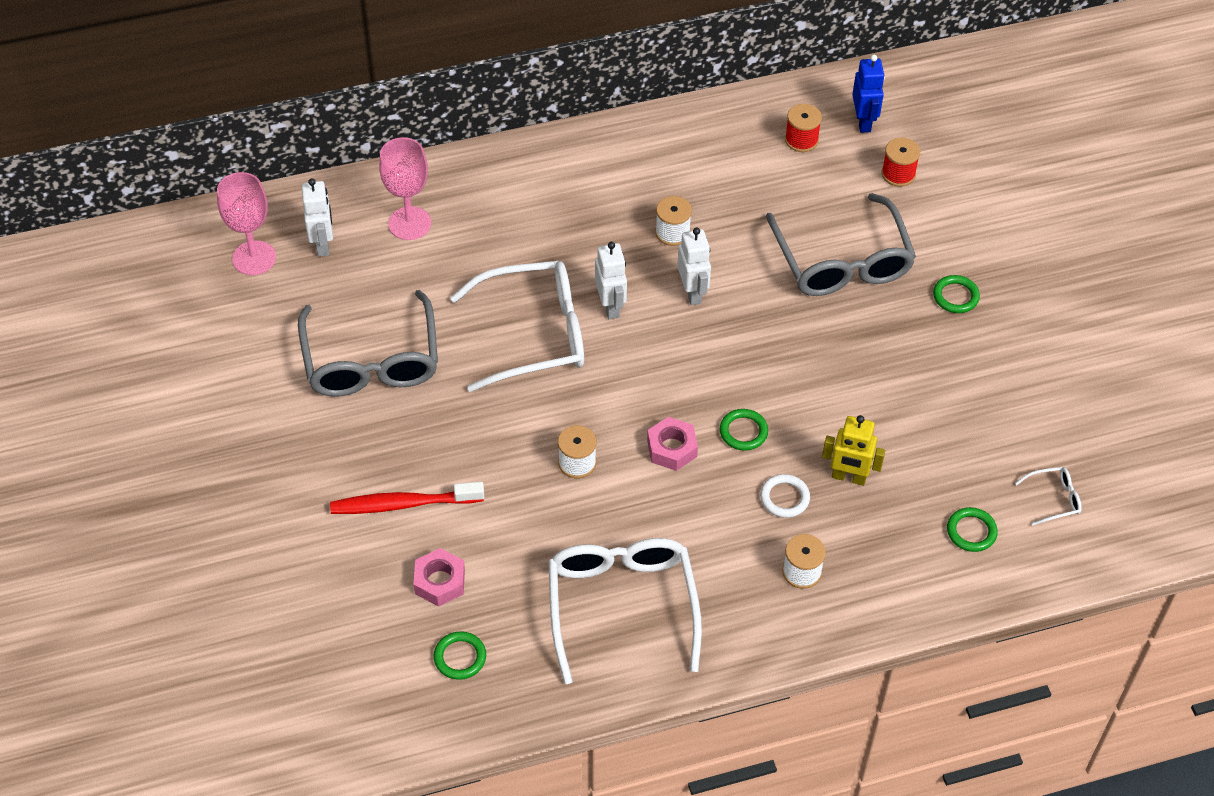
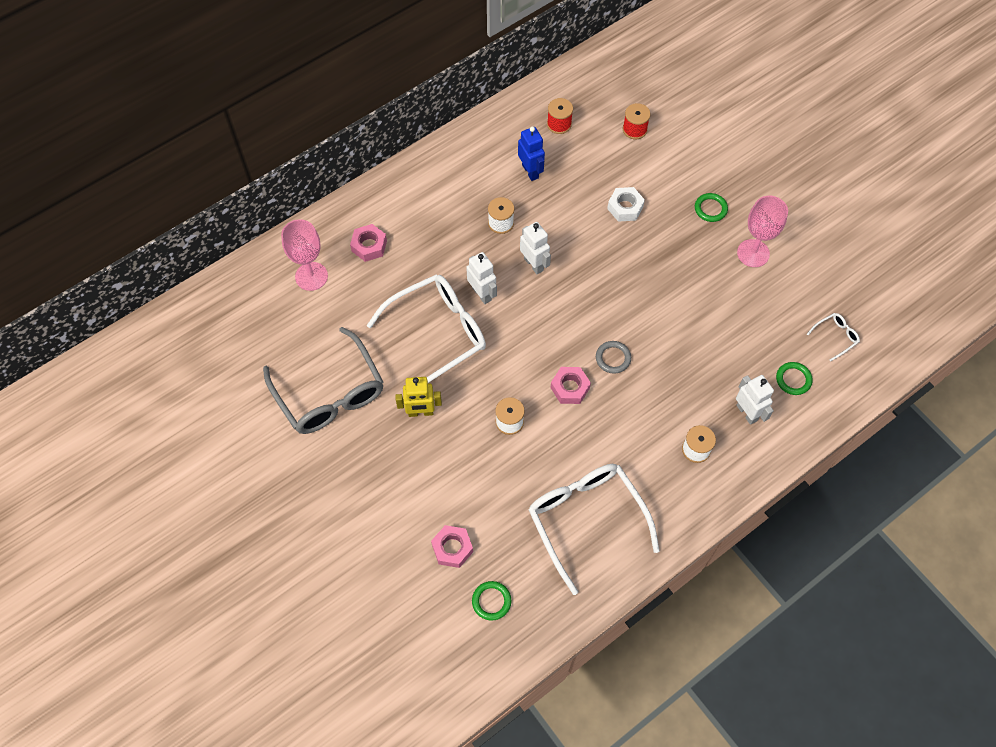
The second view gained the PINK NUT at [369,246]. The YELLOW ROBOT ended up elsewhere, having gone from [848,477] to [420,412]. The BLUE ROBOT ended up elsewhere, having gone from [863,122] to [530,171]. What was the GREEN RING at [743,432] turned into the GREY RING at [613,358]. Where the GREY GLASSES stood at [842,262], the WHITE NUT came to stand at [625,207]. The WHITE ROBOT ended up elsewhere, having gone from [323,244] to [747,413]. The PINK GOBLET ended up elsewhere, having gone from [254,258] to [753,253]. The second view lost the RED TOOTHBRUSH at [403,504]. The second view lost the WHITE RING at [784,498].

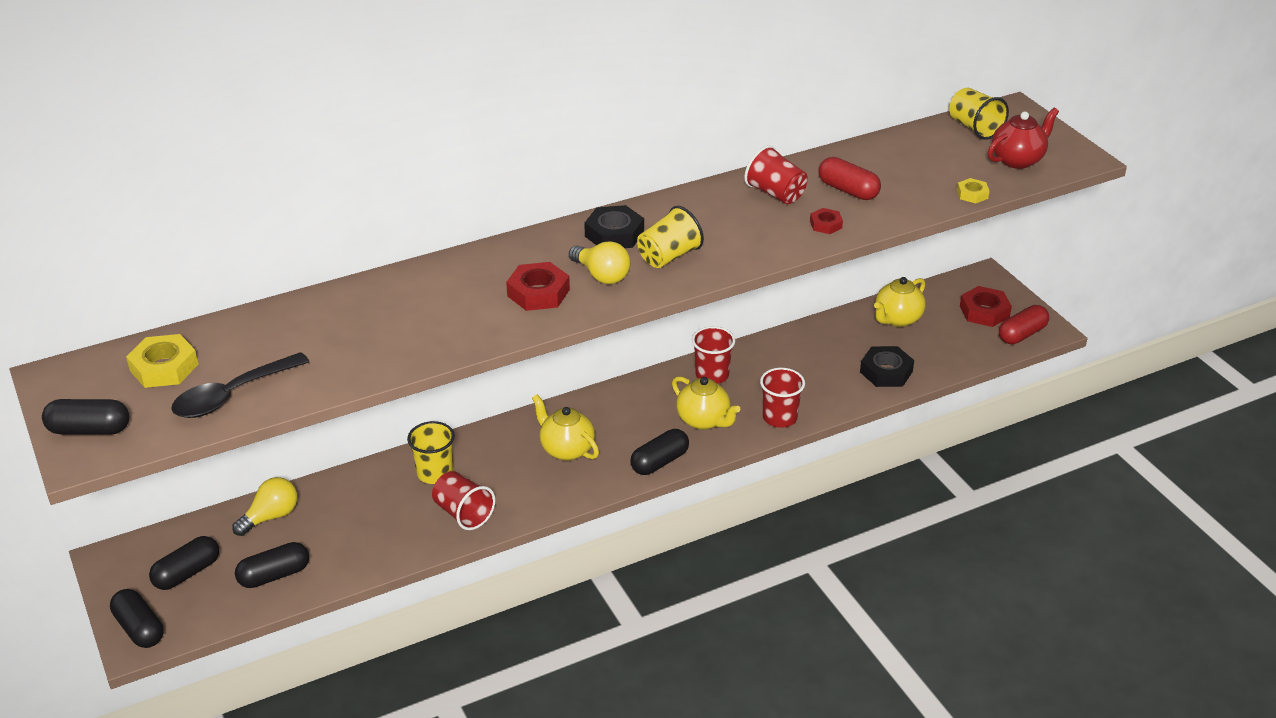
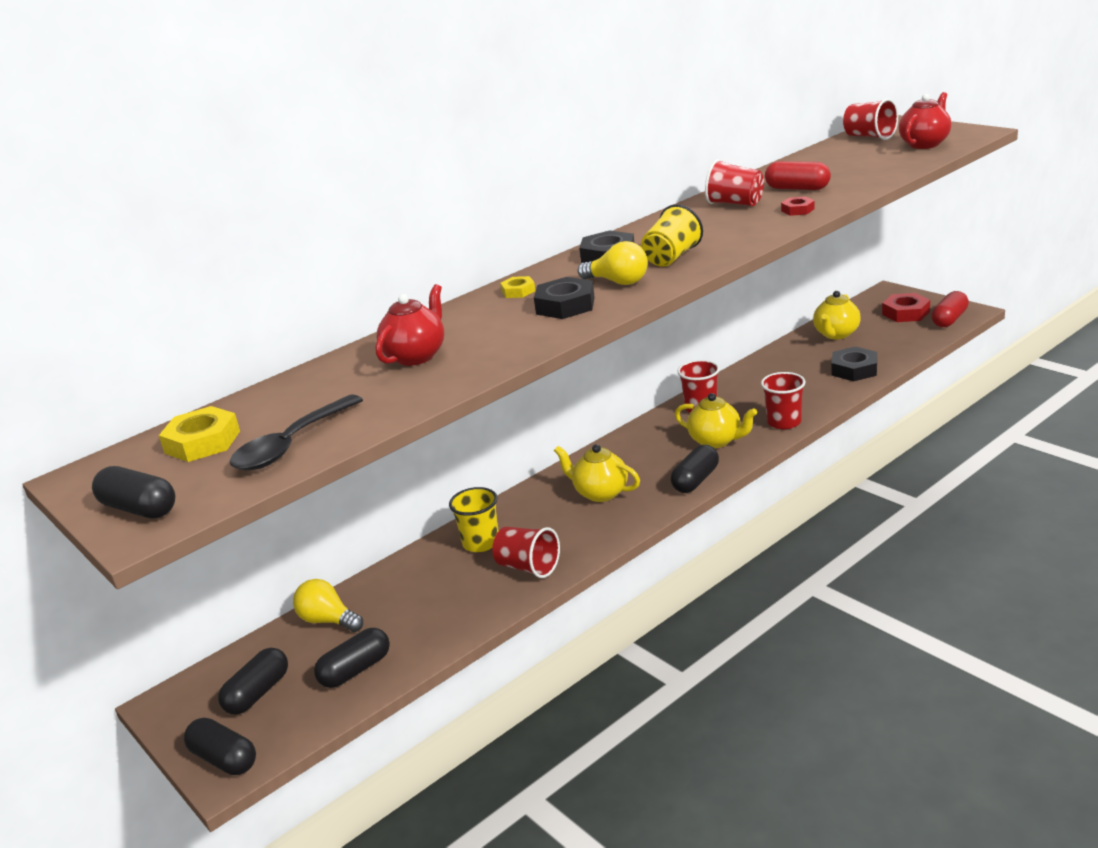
The BLACK CAPSULE at [89,430] ended up facing another way, 45 degrees clockwise from before. The YELLOW LIGHT BULB at [271,517] ended up facing another way, 90 degrees counterclockwise from before. The second view gained the RED TEAPOT at [416,356]. The YELLOW NUT ended up elsewhere, having gone from [972,194] to [518,291]. What was the RED NUT at [538,293] turned into the BLACK NUT at [565,305]. What was the YELLOW CUP at [974,128] turned into the RED CUP at [869,137].

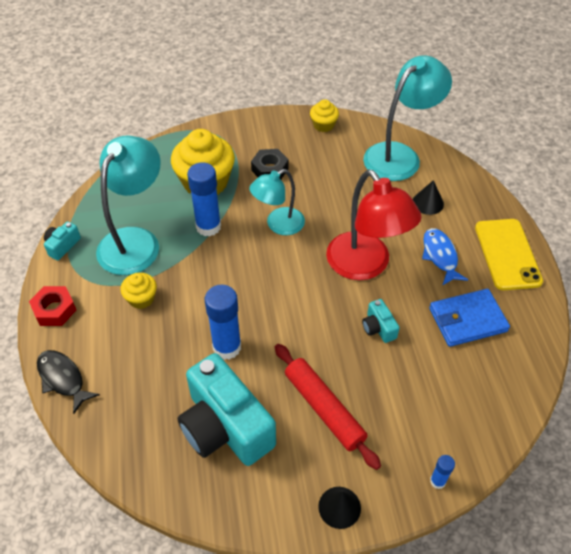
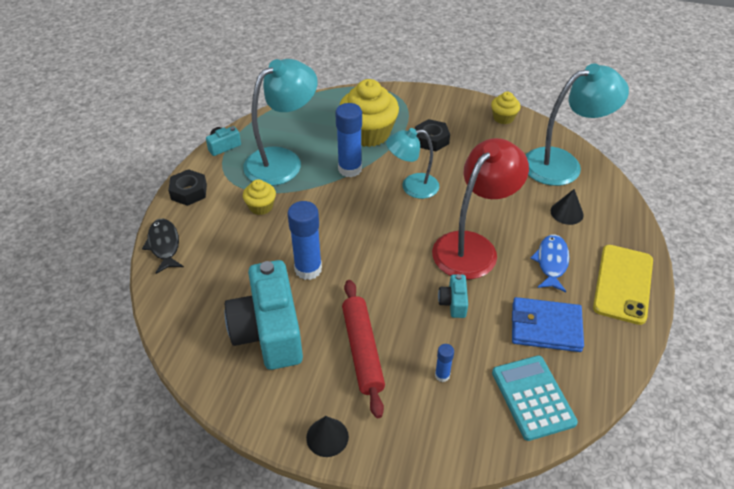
What was the RED NUT at [54,310] turned into the BLACK NUT at [189,192]. The RED LAMP at [365,266] ended up facing another way, 135 degrees counterclockwise from before. The BLUE GLUE STICK ended up elsewhere, having gone from [437,481] to [442,375]. The second view gained the TURQUOISE CALCULATOR at [533,397].

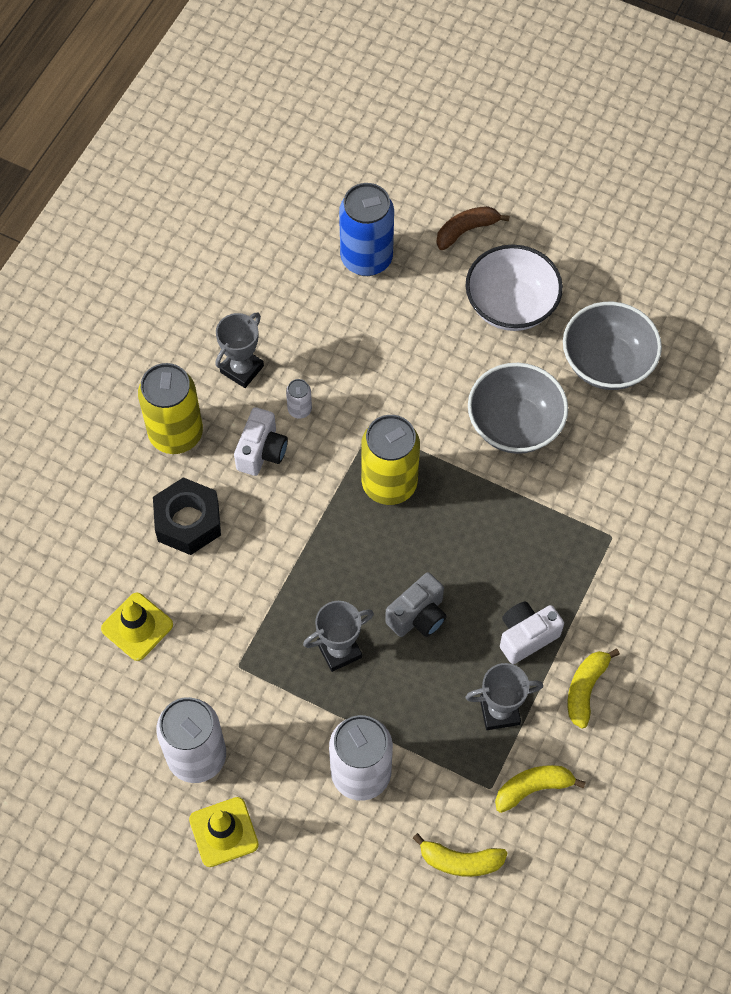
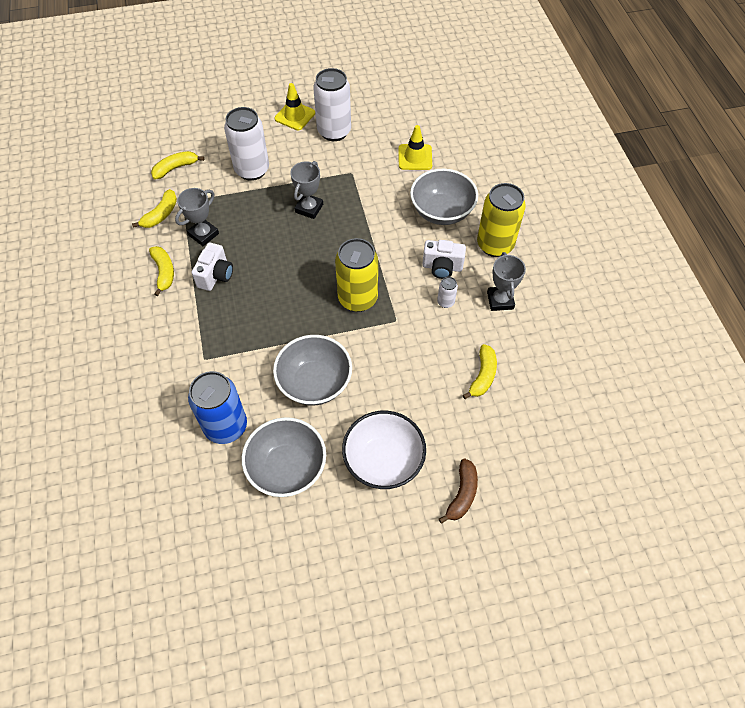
The BLUE CAN ended up elsewhere, having gone from [366,258] to [226,426]. Where the BLACK NUT stood at [188,521], the GREY BOWL came to stand at [442,211]. The WHITE CAMERA at [261,451] ended up facing another way, 60 degrees counterclockwise from before. The second view gained the YELLOW BANANA at [482,376]. The second view lost the GREY CAMERA at [418,616].

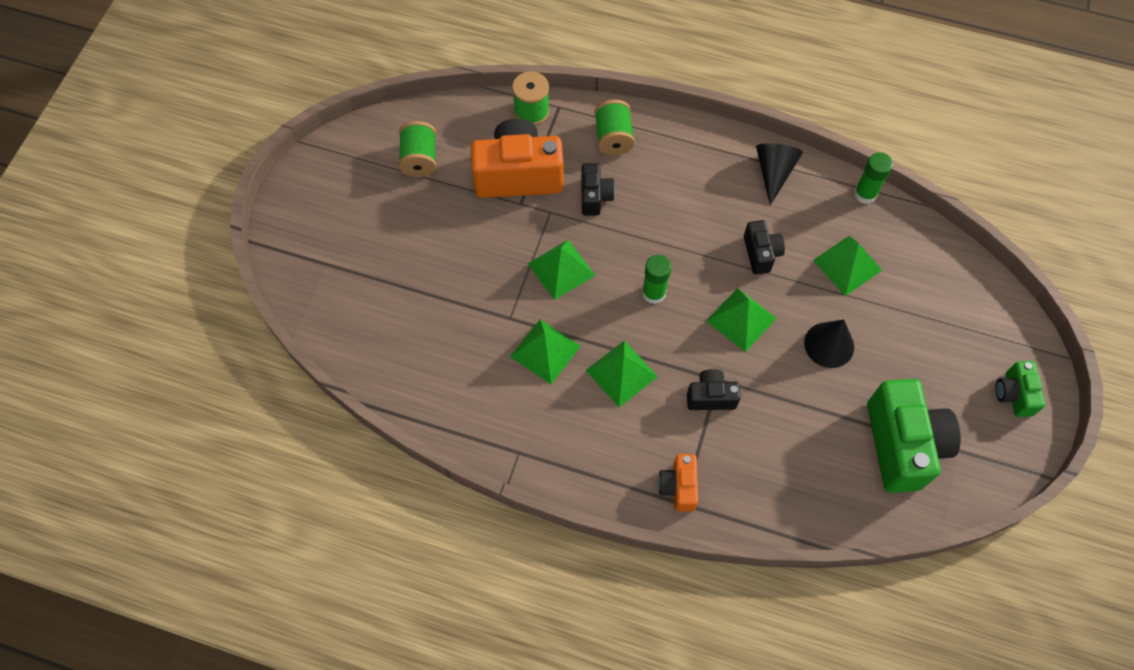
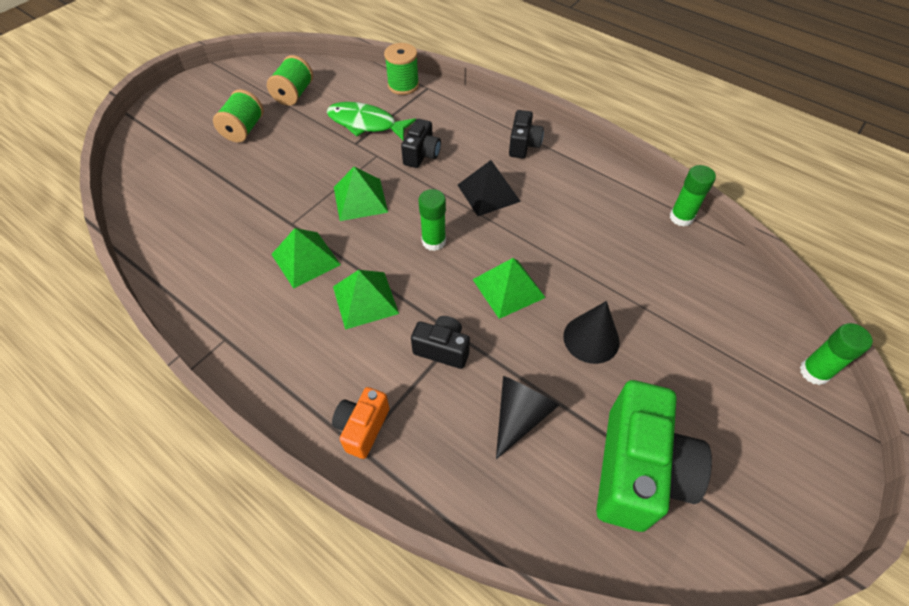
The GREEN SPOOL ended up elsewhere, having gone from [613,138] to [244,129]. Where the ORANGE CAMERA stood at [518,175], the GREEN FISH came to stand at [366,123]. The second view gained the BLACK PYRAMID at [488,193]. The BLACK CONE ended up elsewhere, having gone from [774,172] to [520,416]. The BLACK CAMERA ended up elsewhere, having gone from [761,253] to [523,145]. The second view gained the GREEN GLUE STICK at [814,372]. The second view lost the GREEN PYRAMID at [847,265]. The second view lost the GREEN CAMERA at [1013,394].

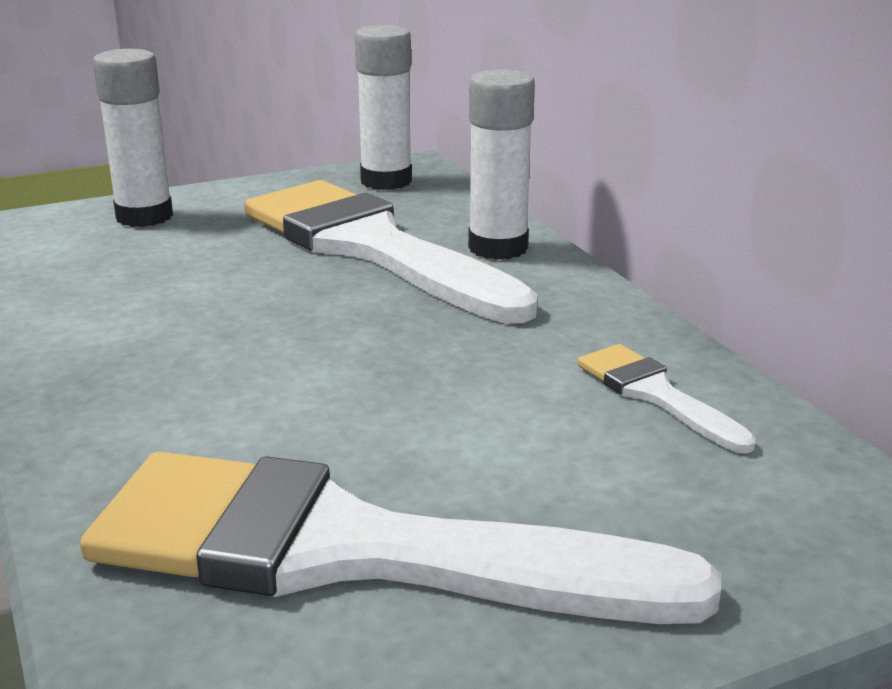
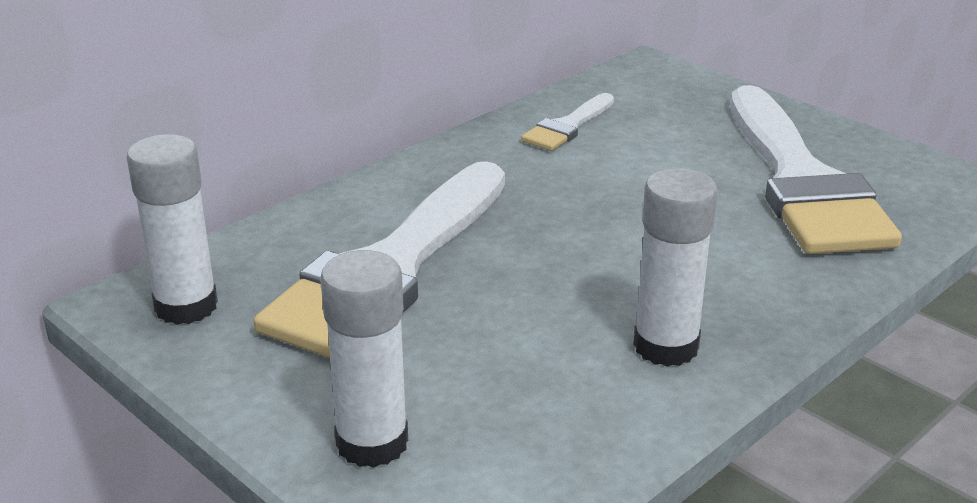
The WHITE GLUE STICK ended up elsewhere, having gone from [498,248] to [666,346].

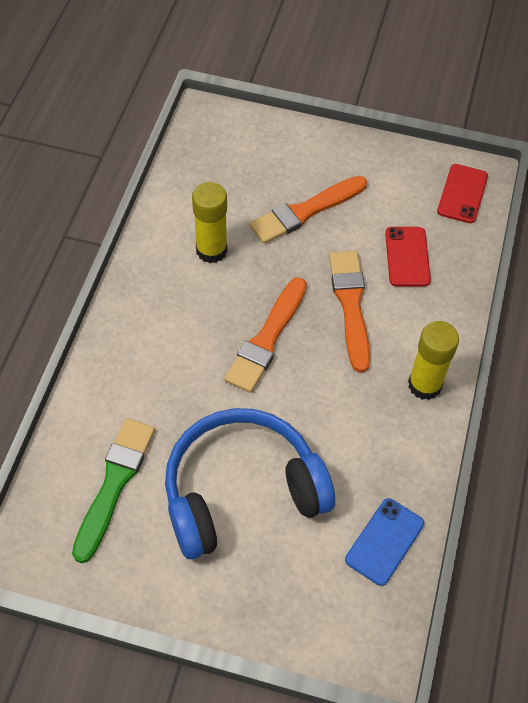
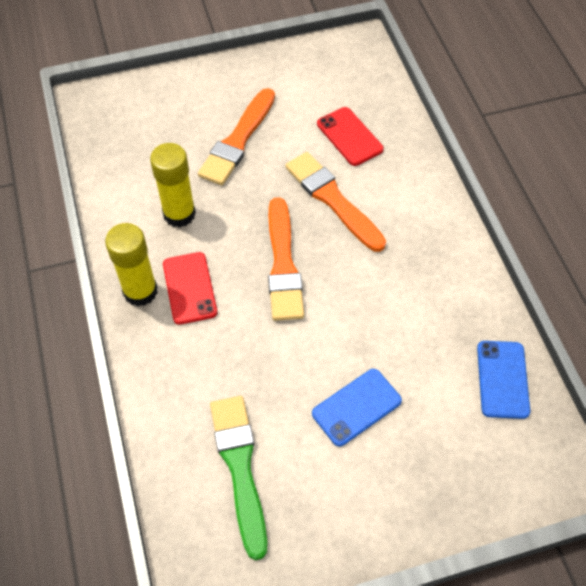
The YELLOW GLUE STICK ended up elsewhere, having gone from [424,385] to [140,291]. The RED PHONE ended up elsewhere, having gone from [462,194] to [189,288]. Where the BLUE HEADPHONES stood at [241,491], the BLUE PHONE came to stand at [356,407].

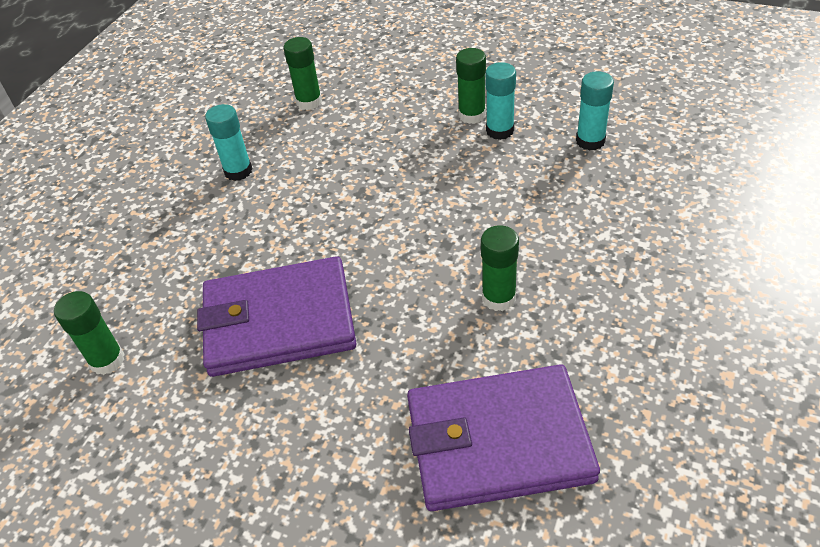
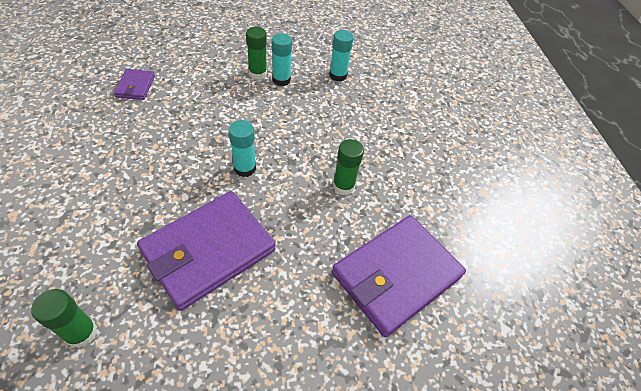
Where the GREEN GLUE STICK stood at [309,102], the PURPLE WALLET came to stand at [135,86]. The TURQUOISE GLUE STICK ended up elsewhere, having gone from [238,171] to [245,168].

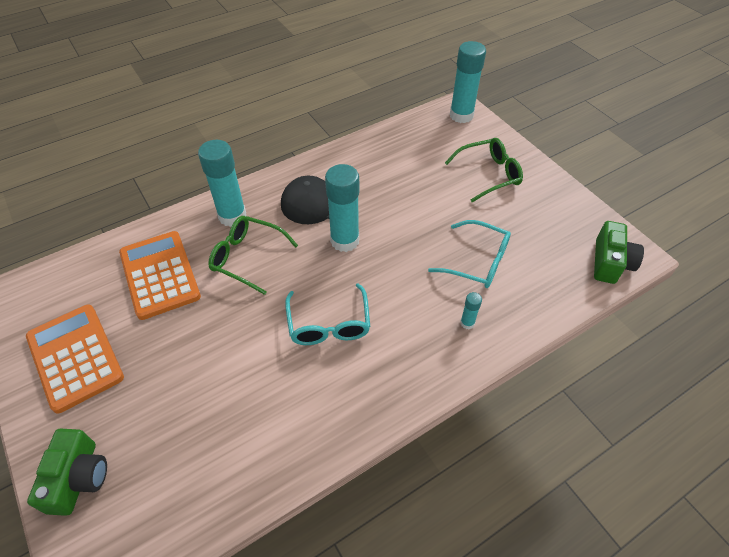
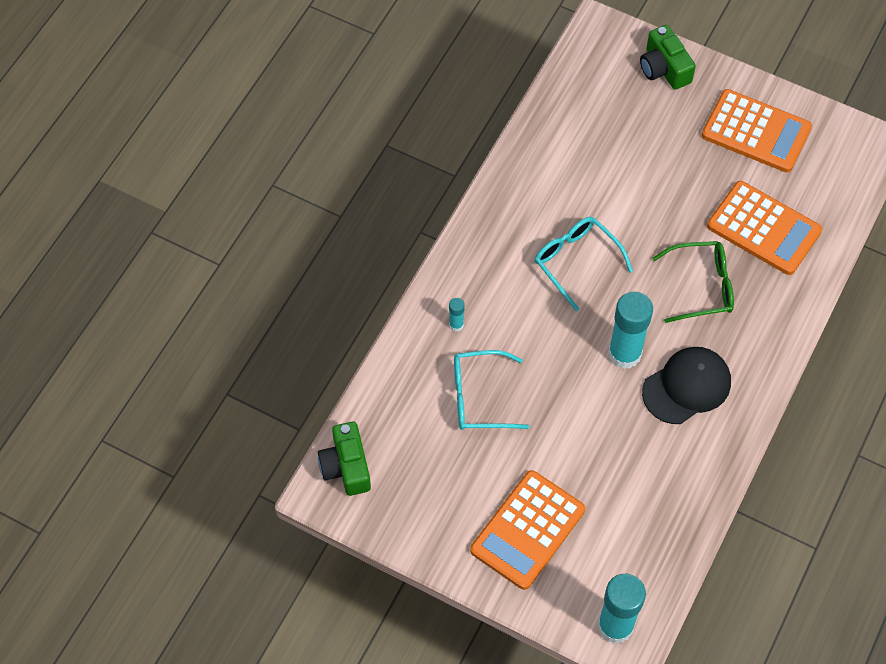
Where the GREEN GLASSES stood at [488,174], the ORANGE CALCULATOR came to stand at [527,530]. The second view lost the TURQUOISE GLUE STICK at [232,216].

